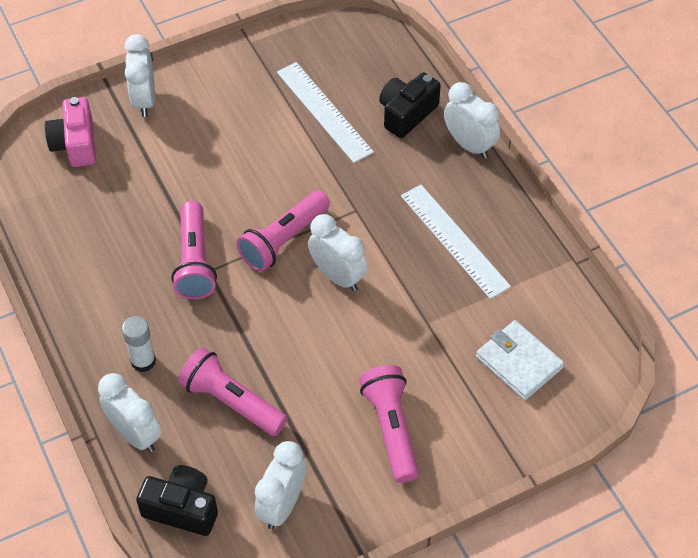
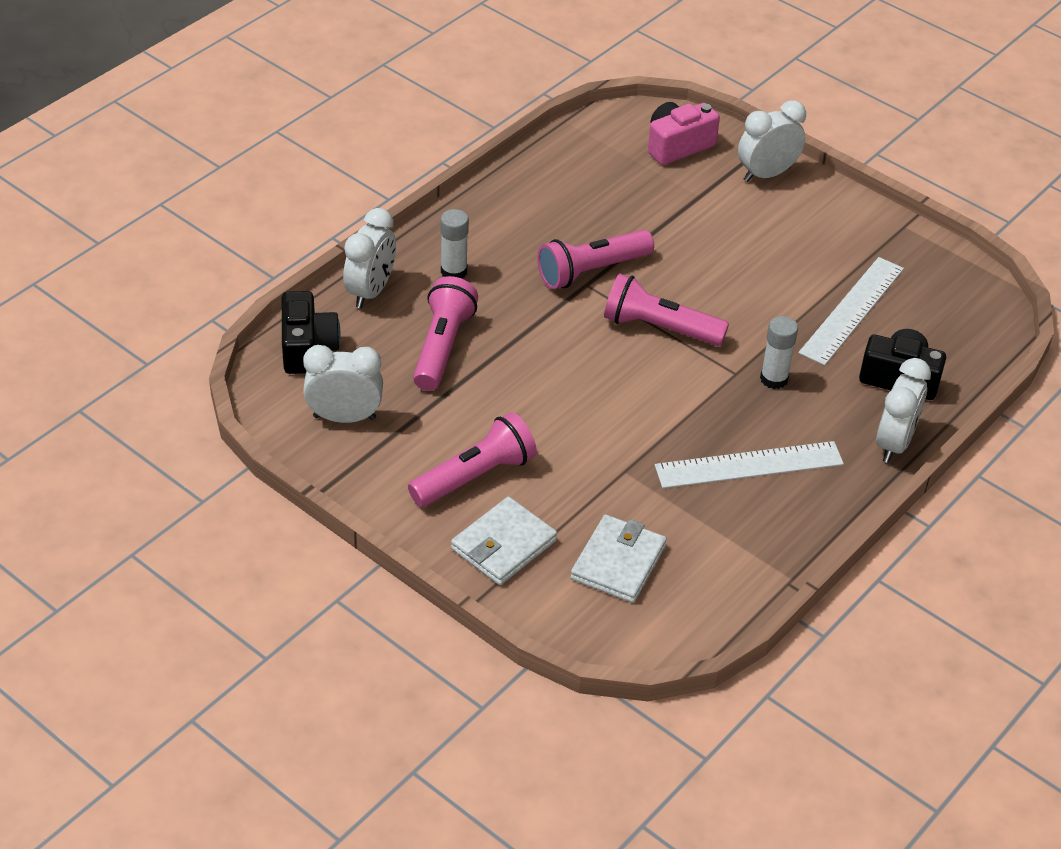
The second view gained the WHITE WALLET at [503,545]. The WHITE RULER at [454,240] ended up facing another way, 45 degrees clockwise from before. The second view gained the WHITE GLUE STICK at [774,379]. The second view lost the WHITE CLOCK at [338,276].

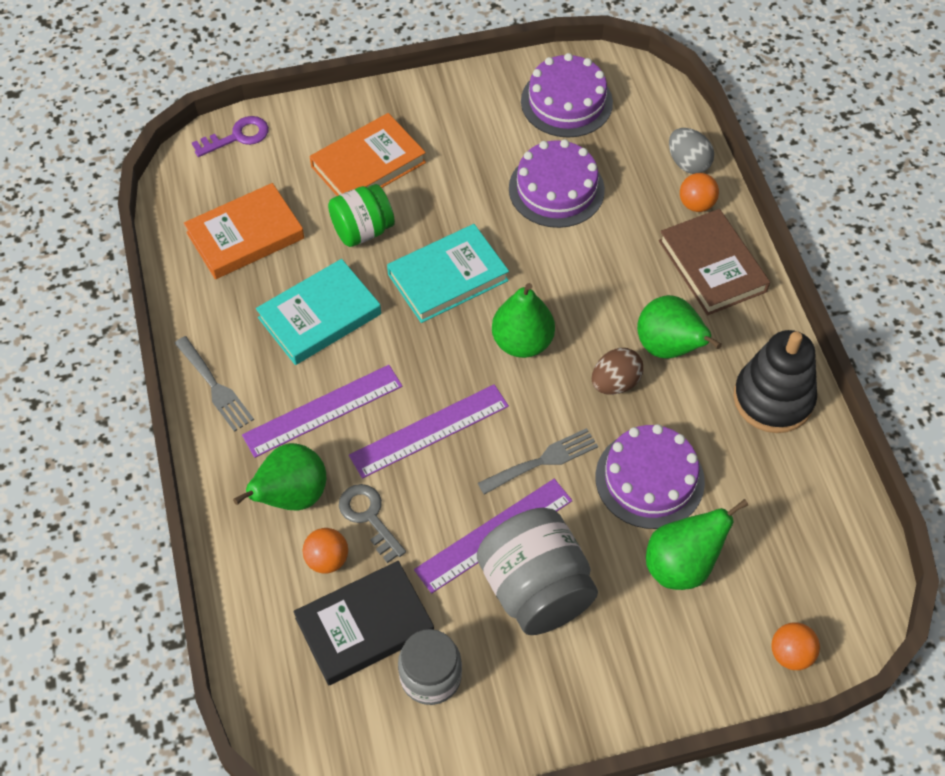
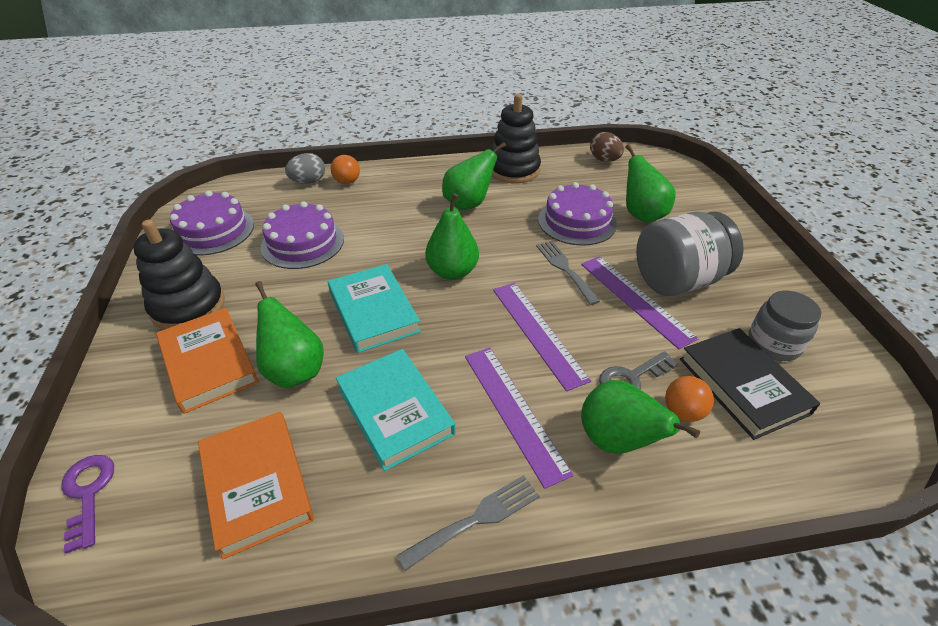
The second view gained the BLACK STACKING TOY at [188,306]. Where the GREEN JAR stood at [362,230], the GREEN PEAR came to stand at [295,371]. The BROWN EGG ended up elsewhere, having gone from [615,383] to [604,160]. The second view lost the BROWN BOOK at [712,266]. The second view lost the ORANGE BALL at [790,654].

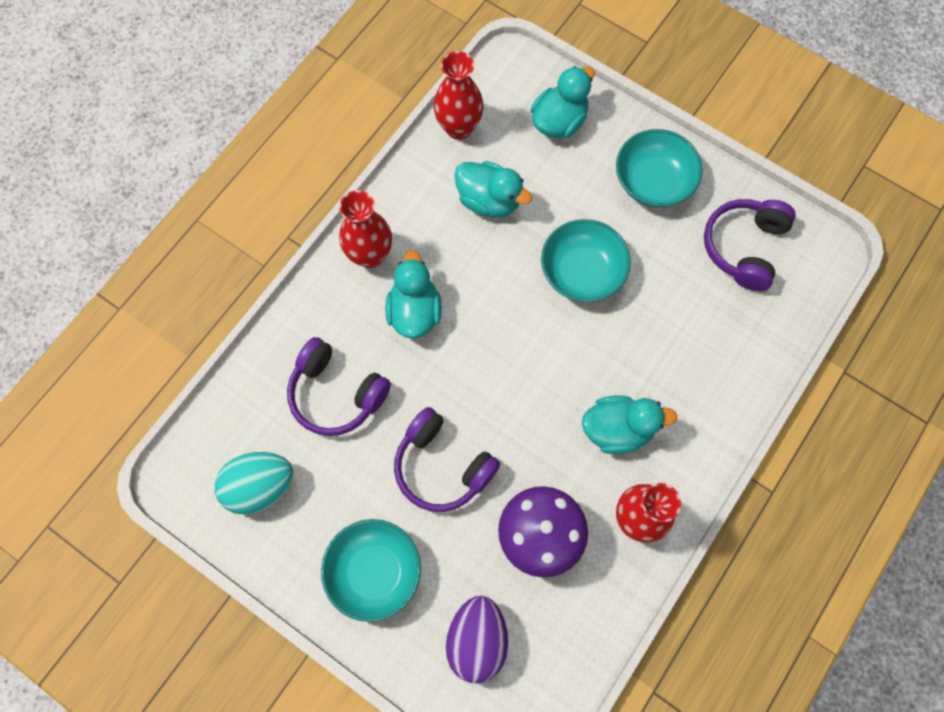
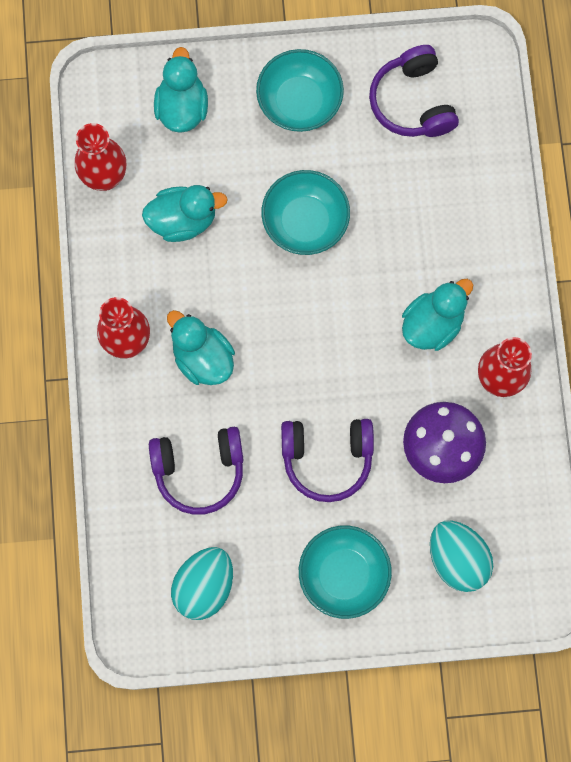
What was the PURPLE EGG at [477,639] turned into the TURQUOISE EGG at [457,559].

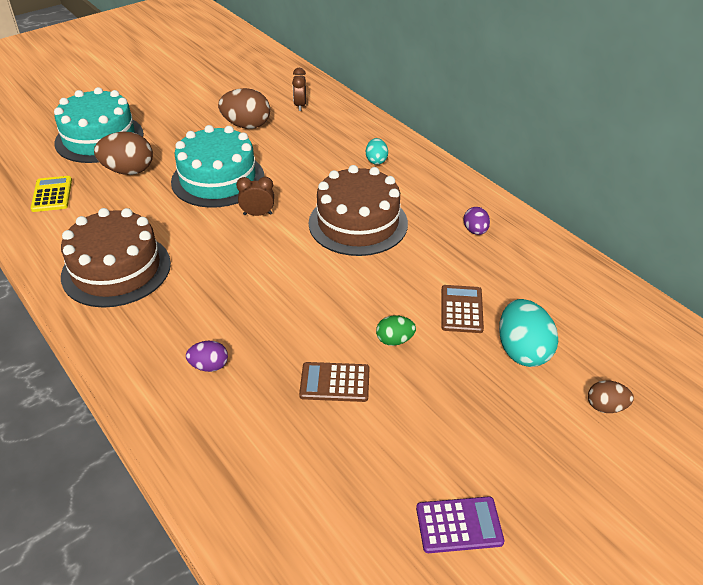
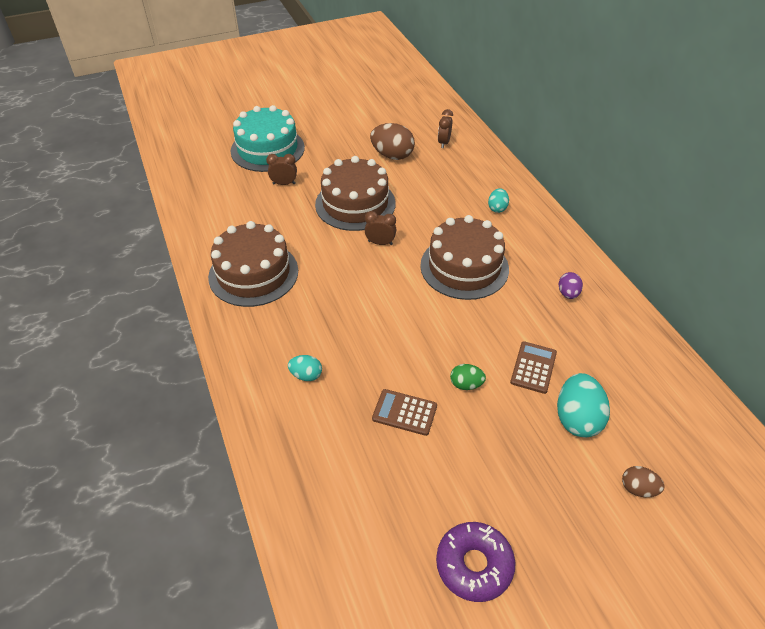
Where the BROWN EGG stood at [128,171], the BROWN CLOCK came to stand at [284,184]. What was the PURPLE EGG at [209,366] turned into the TURQUOISE EGG at [306,375]. What was the TURQUOISE CAKE at [218,179] turned into the BROWN CAKE at [355,204]. Where the PURPLE CALCULATOR stood at [459,525], the PURPLE DONUT came to stand at [474,565]. The second view lost the YELLOW CALCULATOR at [52,194].

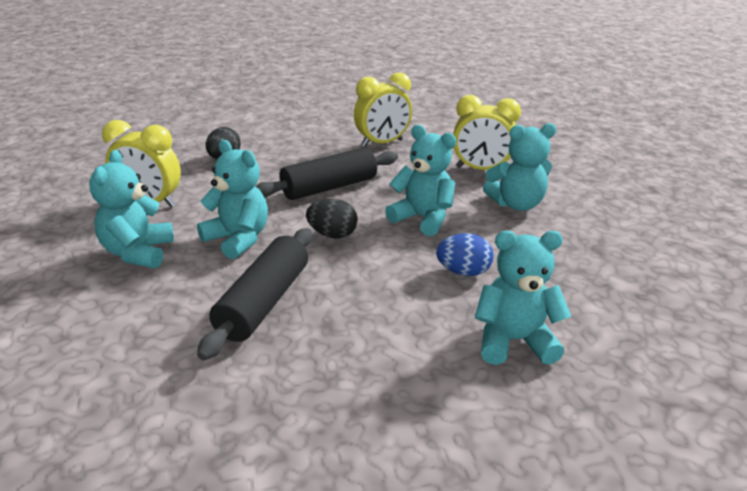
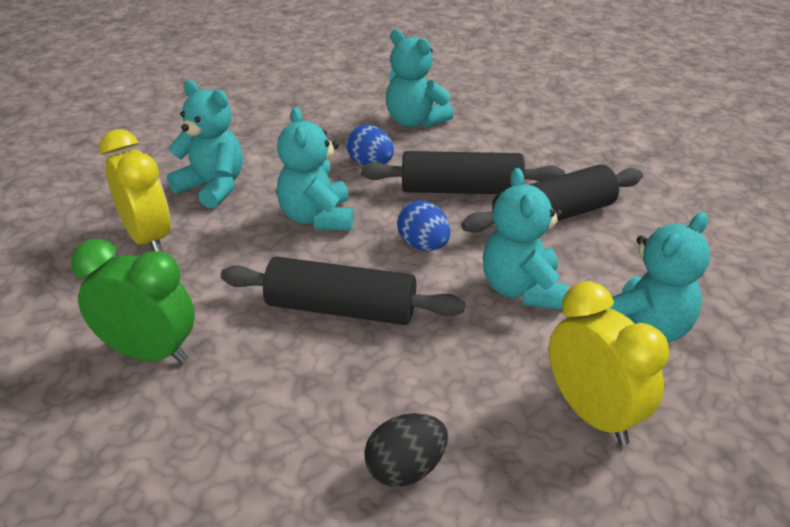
What was the YELLOW CLOCK at [382,143] turned into the GREEN CLOCK at [149,353]. The second view gained the BLACK ROLLING PIN at [461,190]. What was the BLACK EGG at [332,235] turned into the BLUE EGG at [423,245].

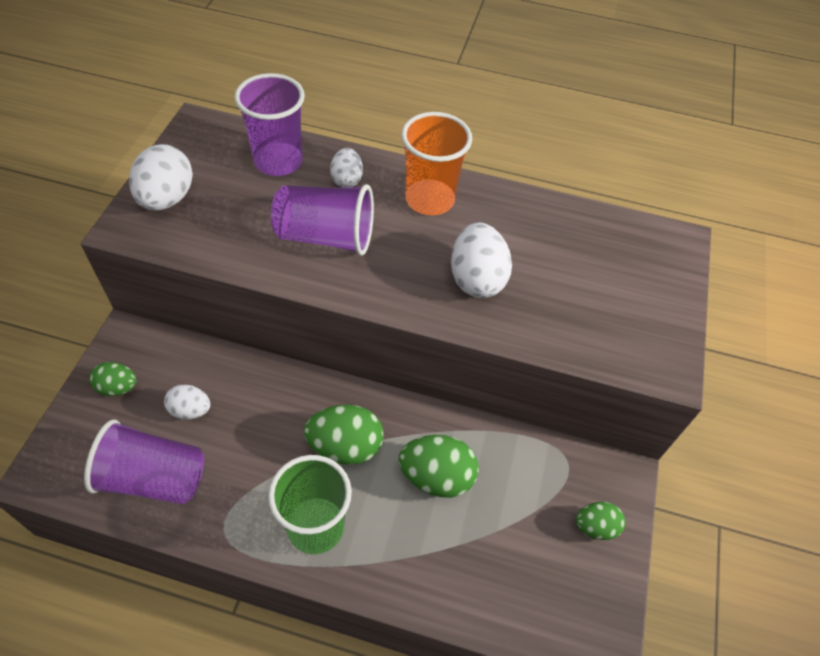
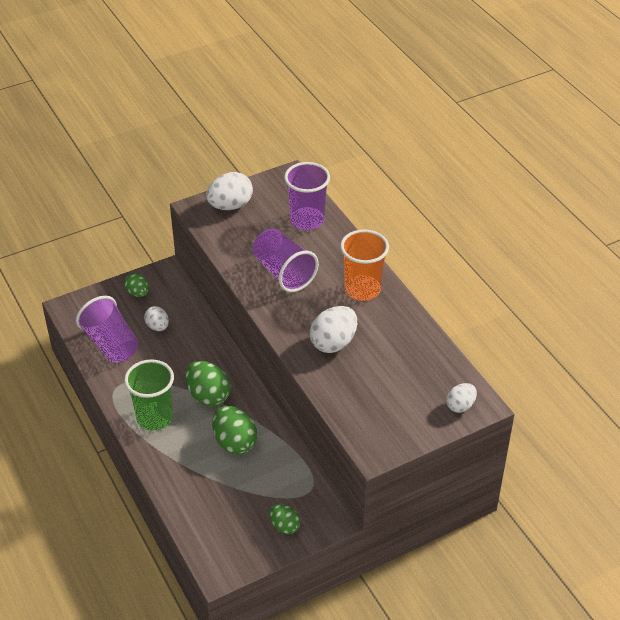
The WHITE EGG ended up elsewhere, having gone from [347,179] to [460,406].

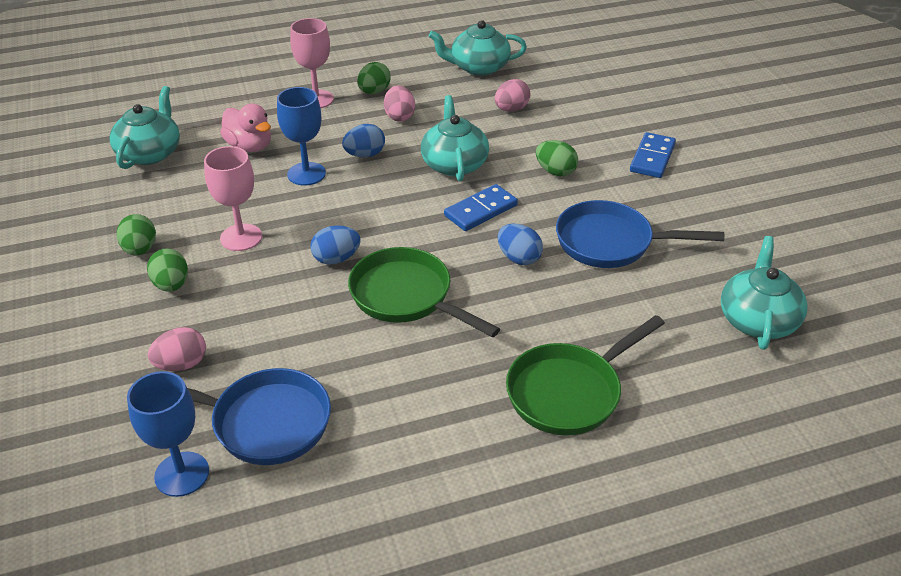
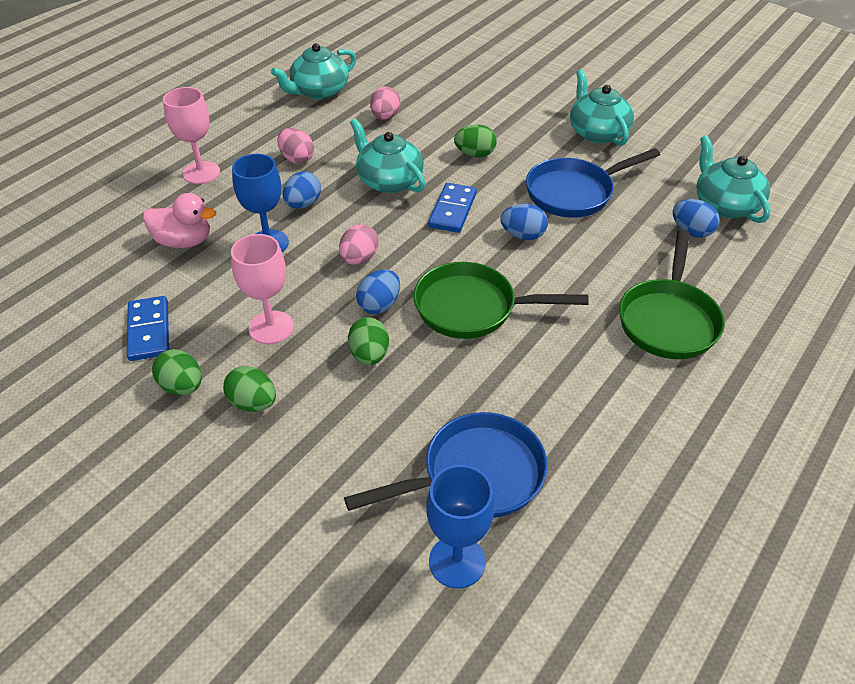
The BLUE DOMINO ended up elsewhere, having gone from [652,158] to [149,331]. The PINK EGG ended up elsewhere, having gone from [181,364] to [359,259]. The GREEN EGG ended up elsewhere, having gone from [374,92] to [369,355]. The TURQUOISE TEAPOT ended up elsewhere, having gone from [150,153] to [597,132]. The second view gained the BLUE EGG at [691,231].

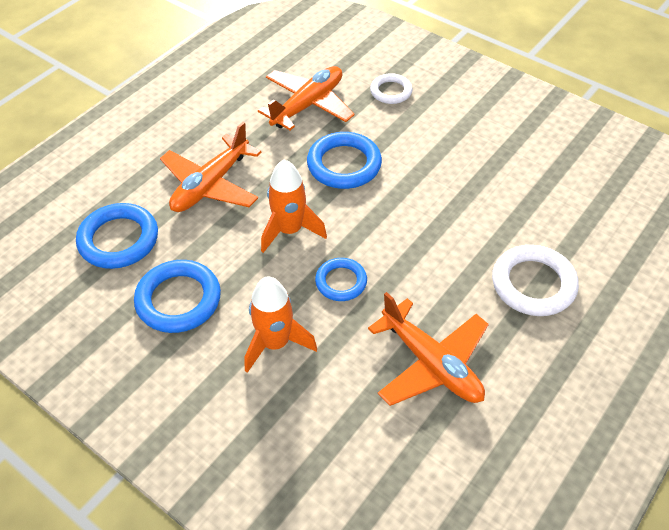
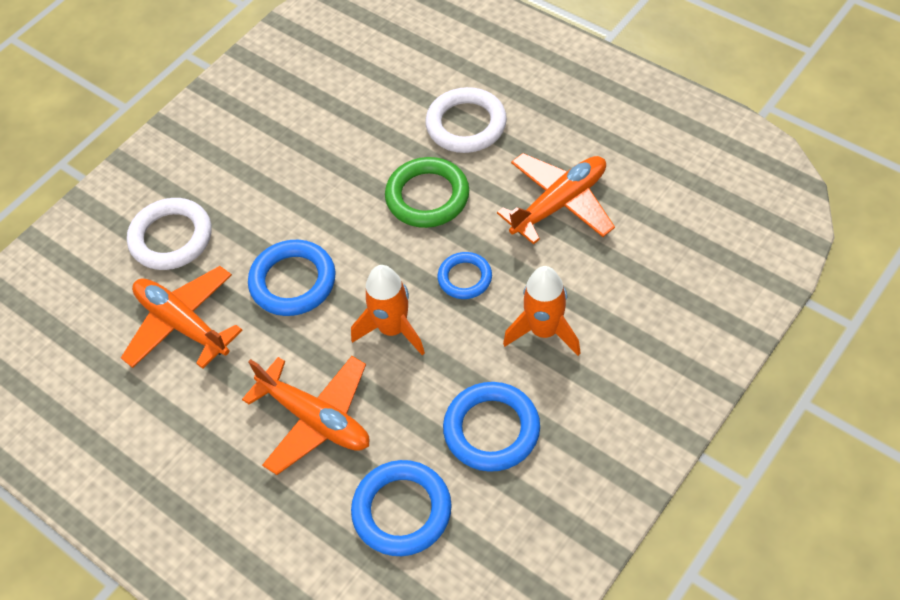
The size of the WHITE RING at [391,91] changed by a factor of 1.63. The second view gained the GREEN RING at [427,196].

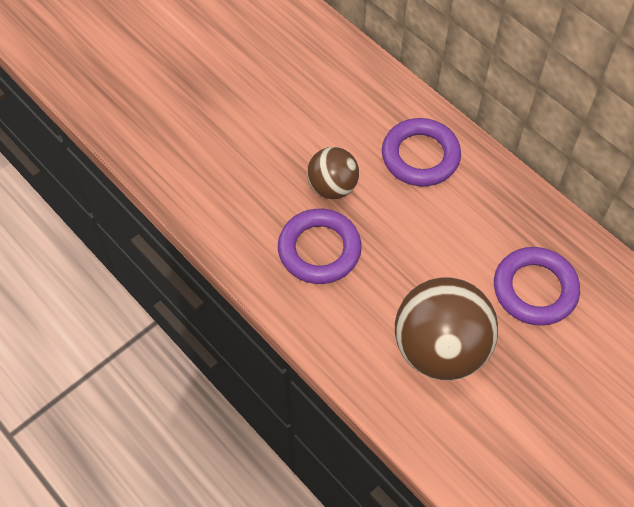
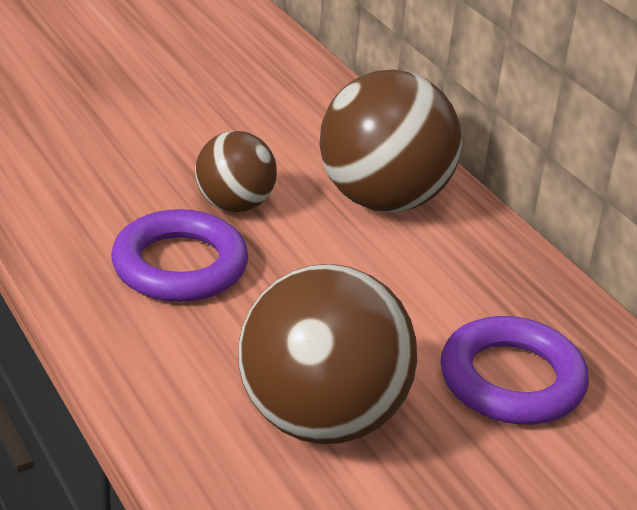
Where the PURPLE RING stood at [420,156], the BROWN BALL came to stand at [383,200].

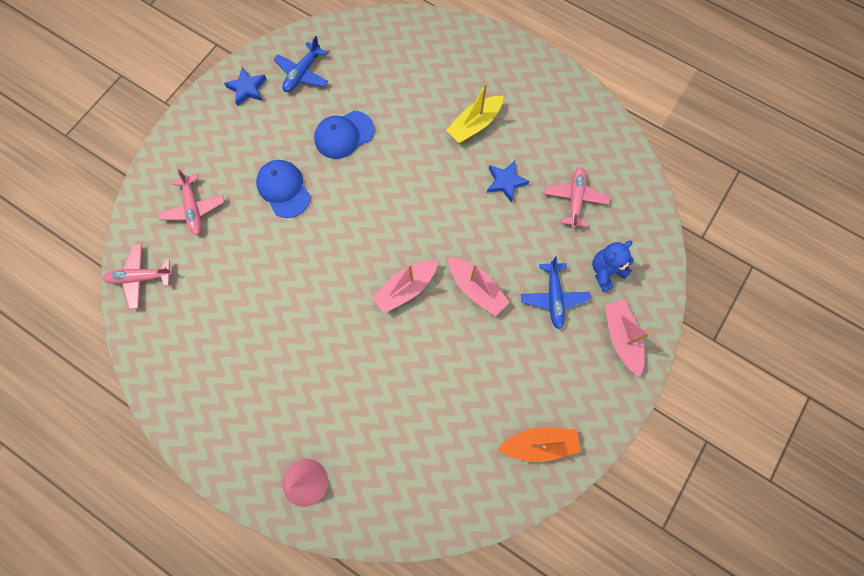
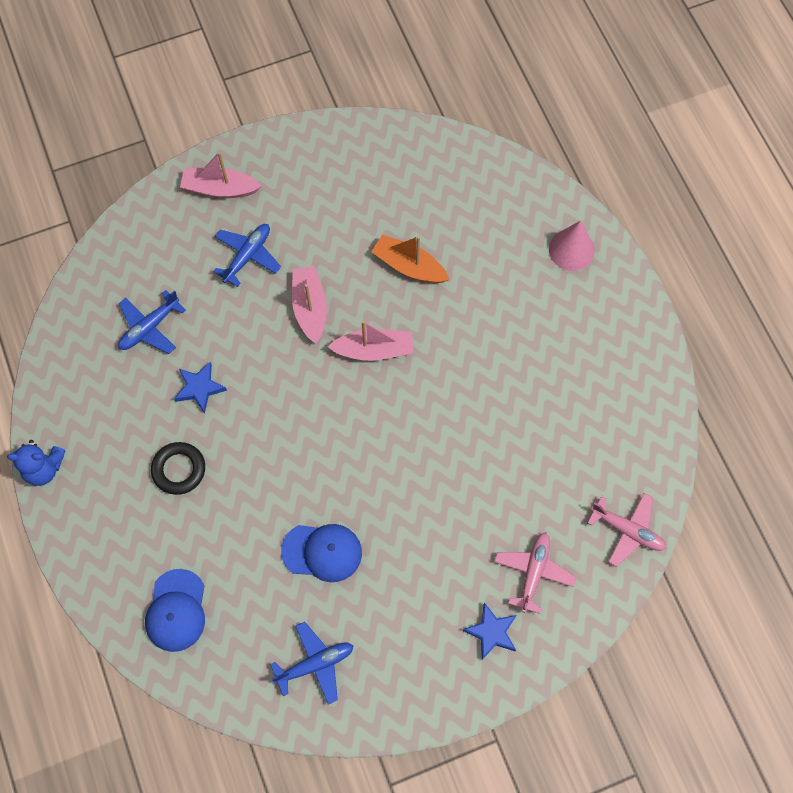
The BLUE TEDDY BEAR ended up elsewhere, having gone from [605,271] to [44,468]. What was the PINK PLANE at [575,199] turned into the BLUE PLANE at [149,327]. The BLUE CAP ended up elsewhere, having gone from [284,189] to [176,610]. Where the YELLOW BOAT stood at [474,124], the BLACK RING came to stand at [179,469]. The PINK BOAT at [621,337] ended up facing another way, 75 degrees clockwise from before. The ORANGE BOAT ended up elsewhere, having gone from [539,444] to [409,266]. The BLUE STAR ended up elsewhere, having gone from [247,89] to [491,632].

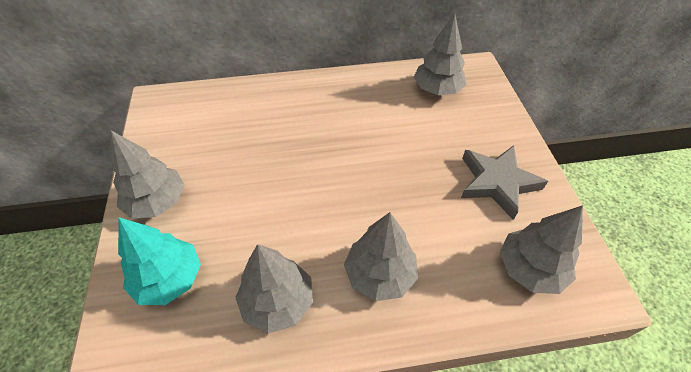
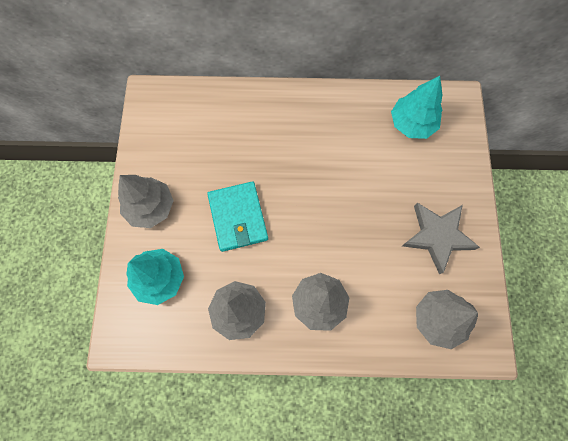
The second view gained the TURQUOISE WALLET at [238,217]. What was the GREY TREE at [437,89] turned into the TURQUOISE TREE at [412,123].

